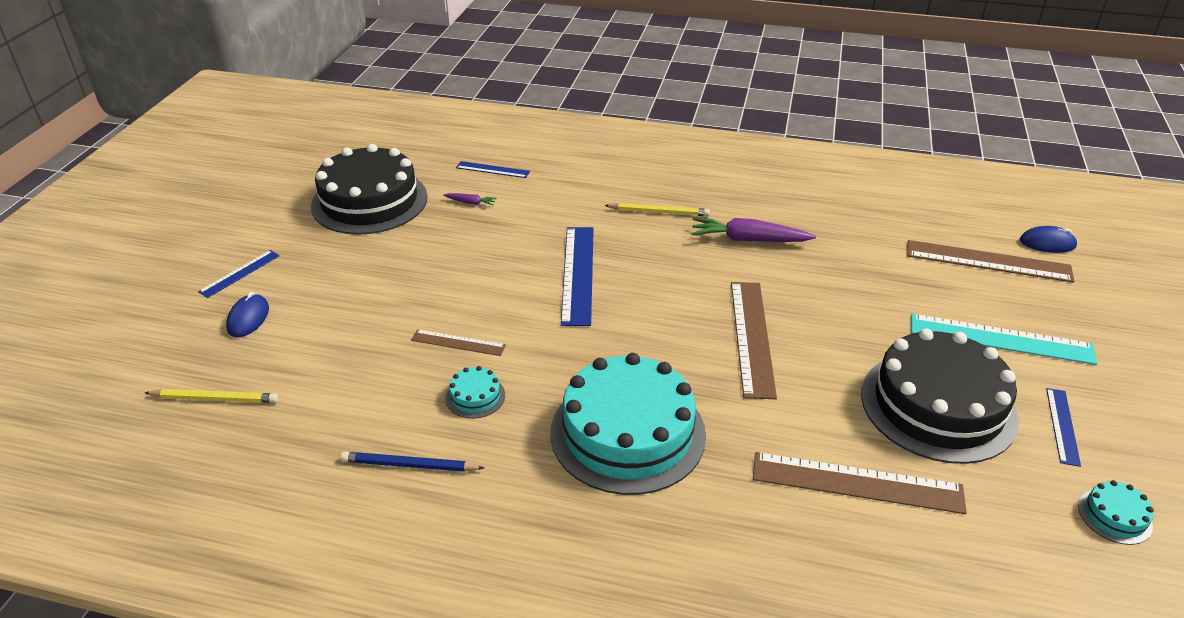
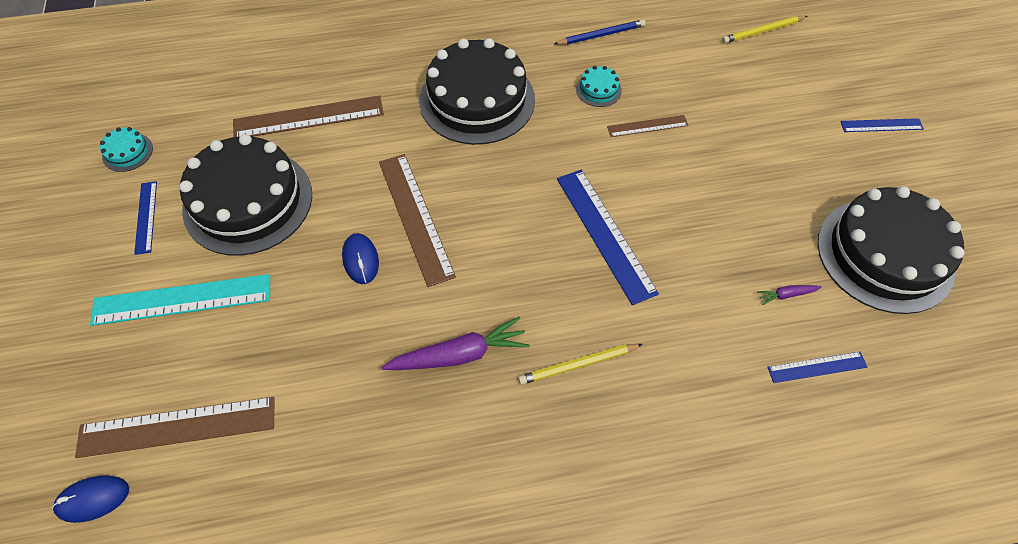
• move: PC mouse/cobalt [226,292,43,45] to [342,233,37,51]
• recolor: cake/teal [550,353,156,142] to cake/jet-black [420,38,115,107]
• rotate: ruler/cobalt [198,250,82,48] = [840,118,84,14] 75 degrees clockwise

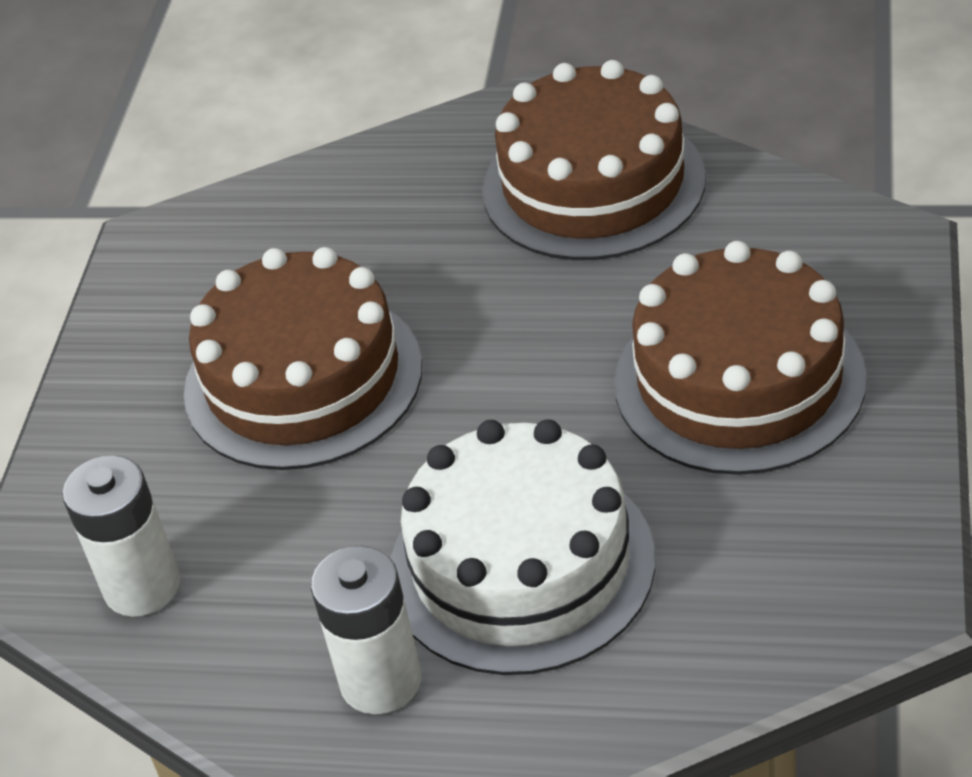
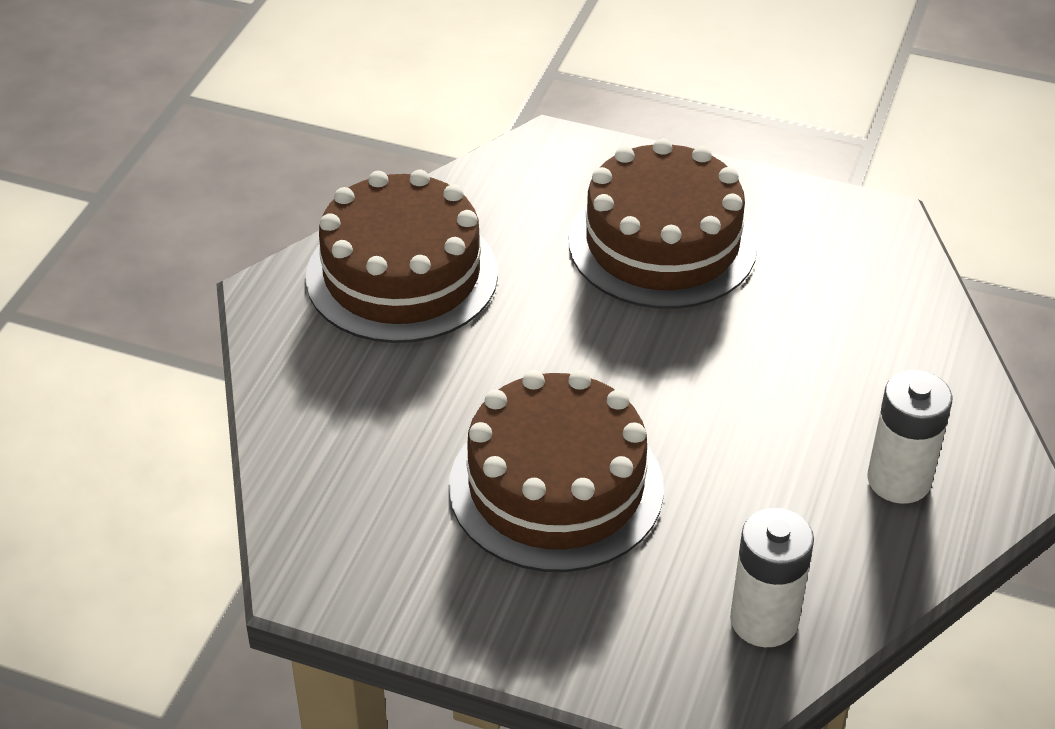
• delete: cake/pure white [390,419,265,256]

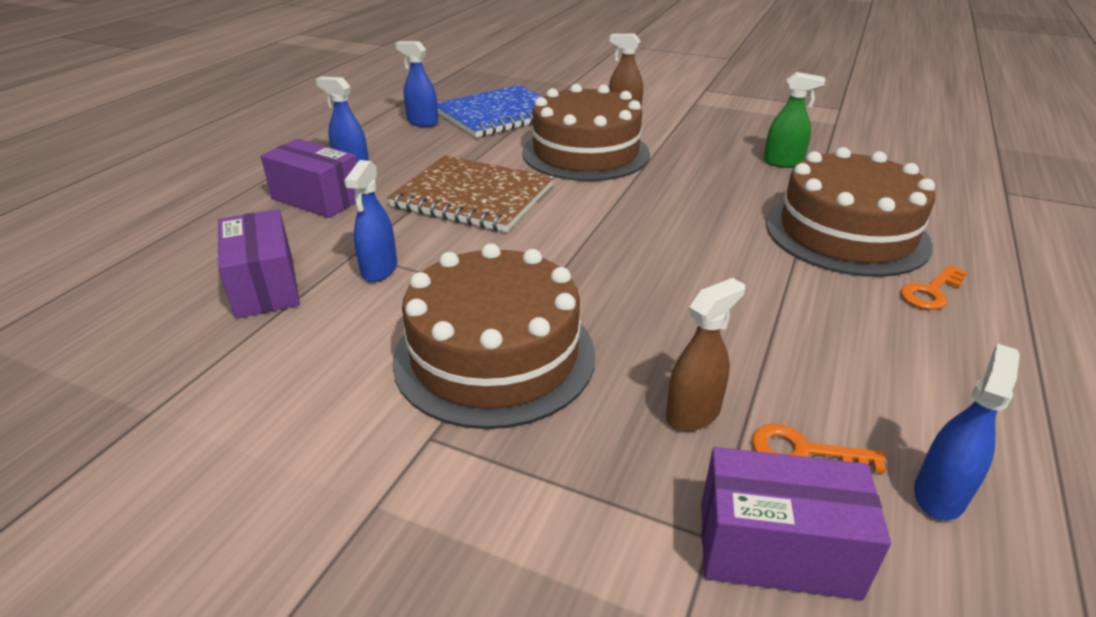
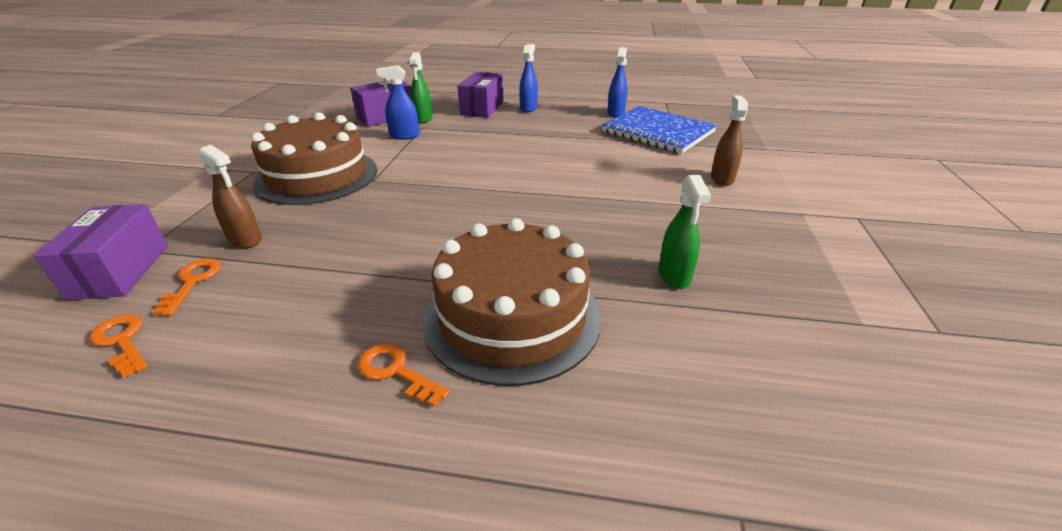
• replace: spray bottle/cobalt [914,343,106,178] to latchkey/orange [90,314,58,64]
• insert: spray bottle/leaf-green [409,52,23,72]
• delete: notepad/brown [387,155,167,77]
• delete: cake/brown [522,84,128,97]

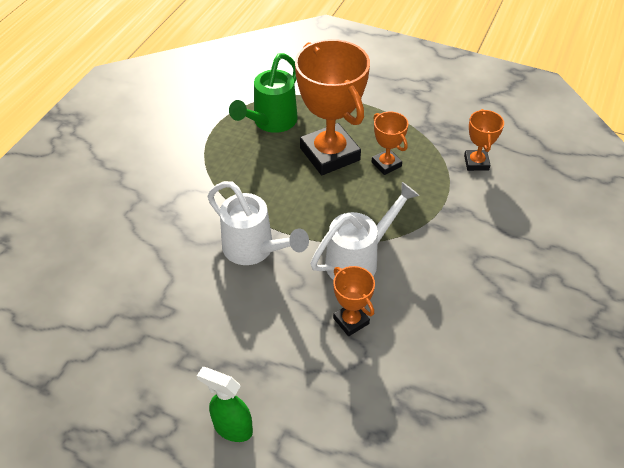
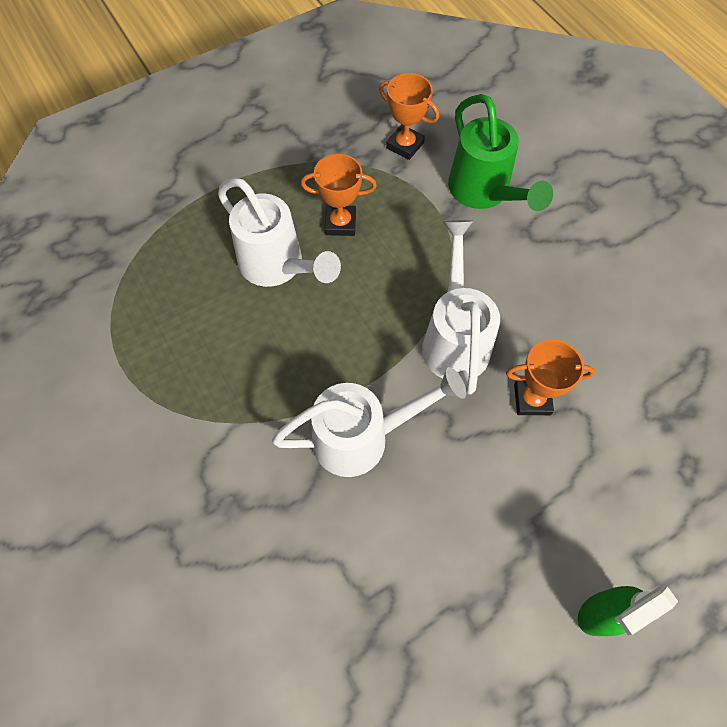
• replace: prize cup/orange [295,39,75,136] to sprinkling can/pure white [218,178,123,109]
• move: sprinkling can/leaf-green [229,53,69,80] to [448,94,105,117]

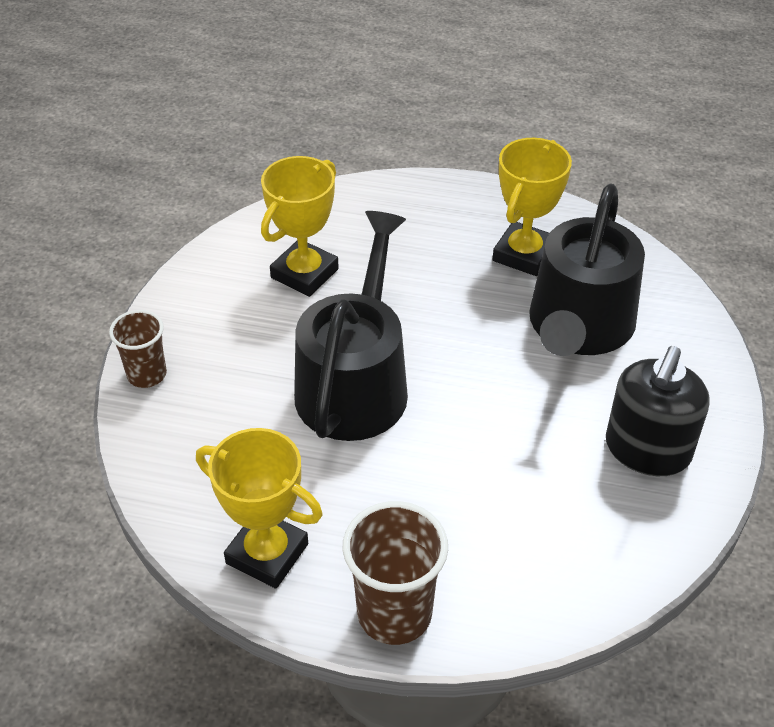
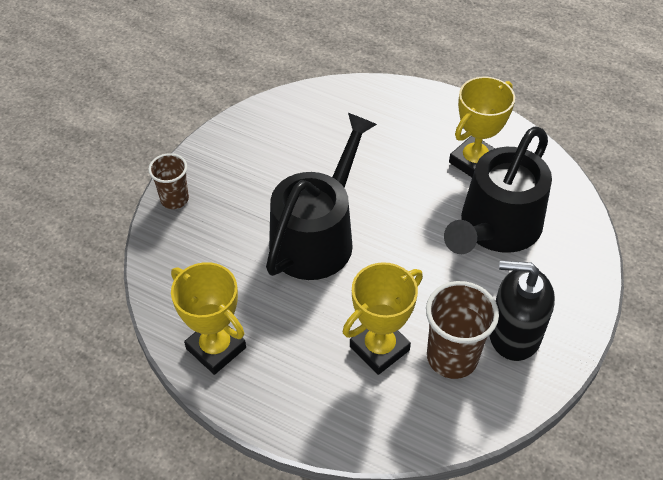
• move: prize cup/bright yellow [261,156,78,141] to [343,262,80,113]
• move: beaker/brown [343,501,105,144] to [426,281,73,98]
• rotate: soap pump/jet-black [606,346,104,130] = [489,261,66,100] 60 degrees clockwise

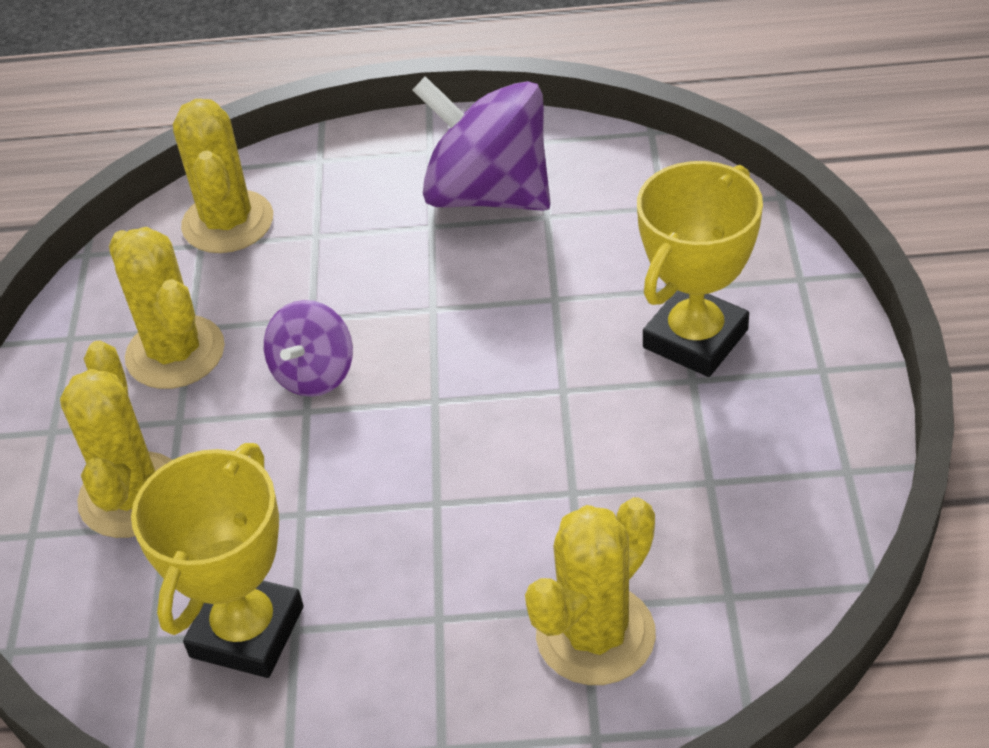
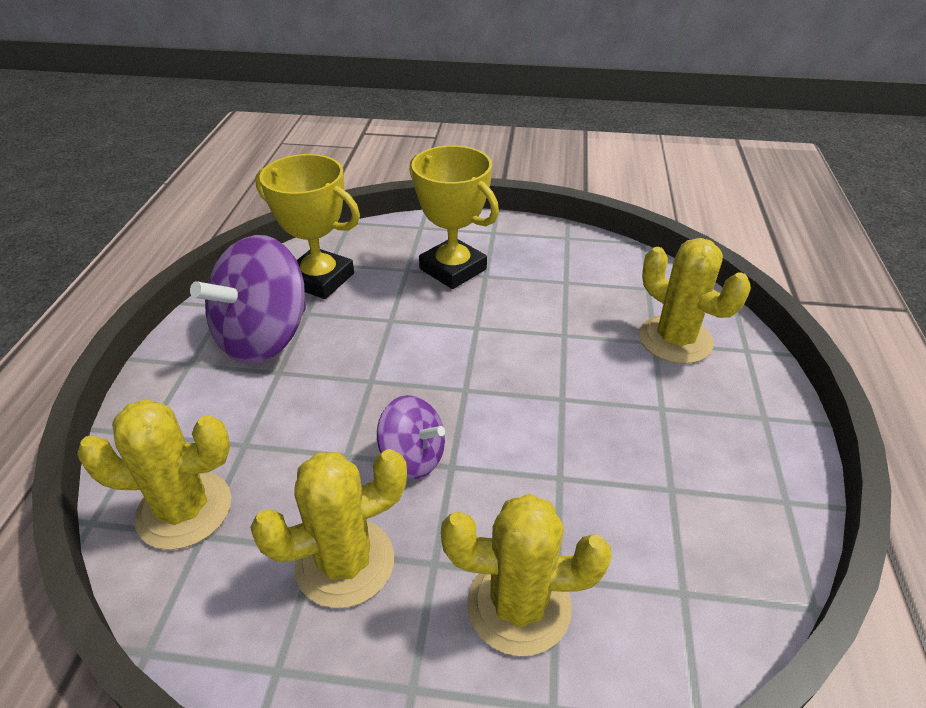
• move: prize cup/bright yellow [131,443,173,235] to [255,154,105,145]

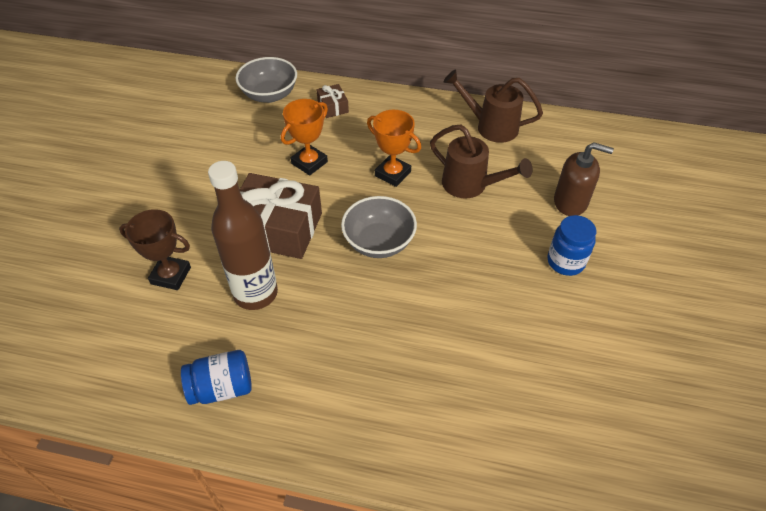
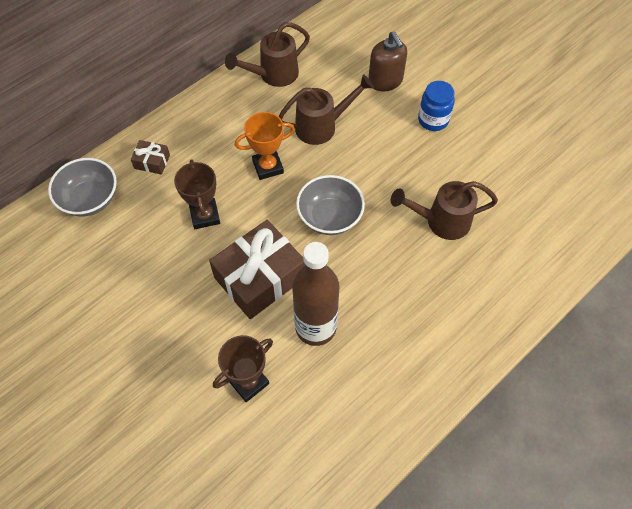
• recolor: prize cup/orange [281,99,47,77] to prize cup/brown [174,159,46,70]
• rotate: soap pump/brown [554,142,60,74] = [369,31,38,60] 105 degrees clockwise
• insert: sprinkling can/brown [391,181,107,59]
• delete: preserve jar/cobalt [181,350,71,55]

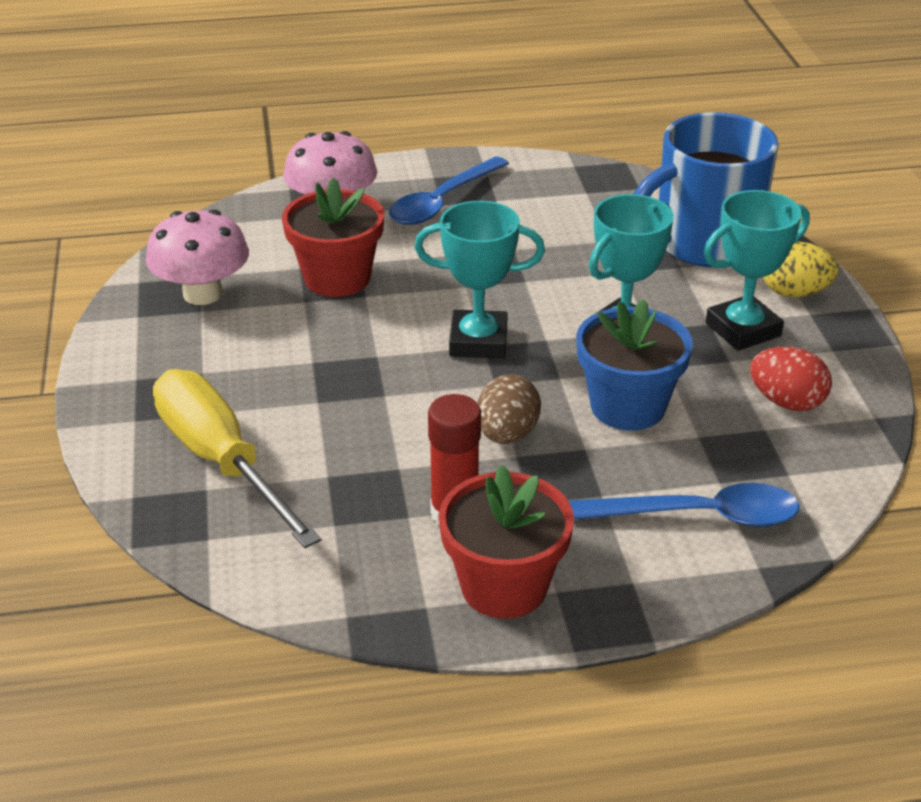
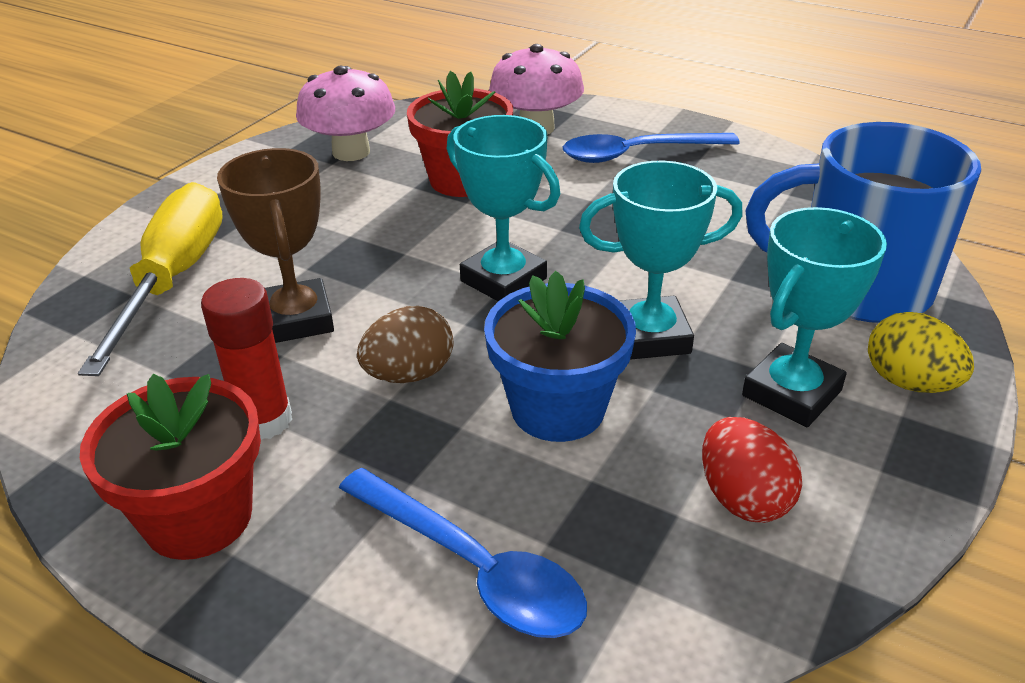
• insert: prize cup/brown [217,148,117,195]
• rotate: prize cup/teal [704,190,106,161] = [742,207,145,220] 60 degrees counterclockwise

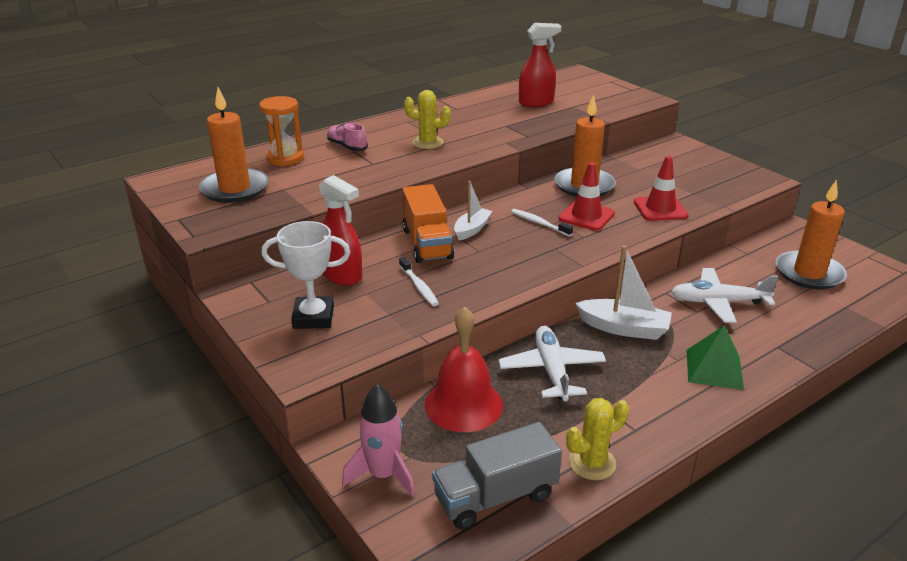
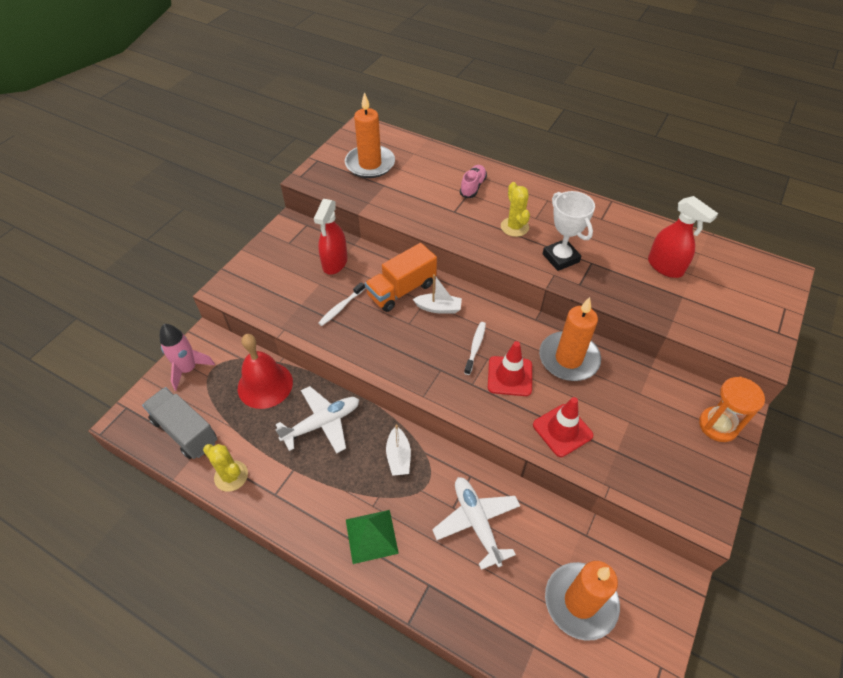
• resize: toy boat/pure white [575,245,97,95] = [386,424,25,52] x0.66
• move: prize cup/pure white [261,221,89,108] to [542,191,53,80]
• move: hourglass/orange [259,96,45,70] to [699,377,66,65]

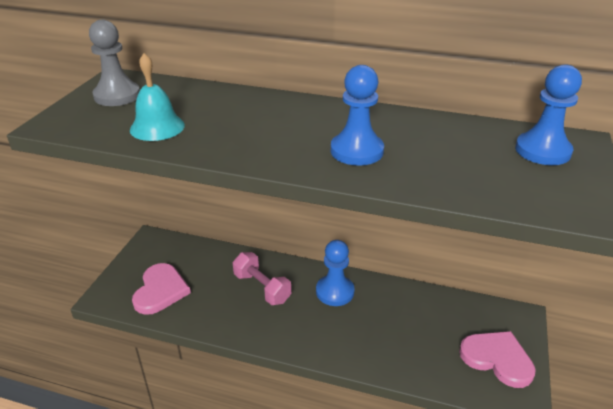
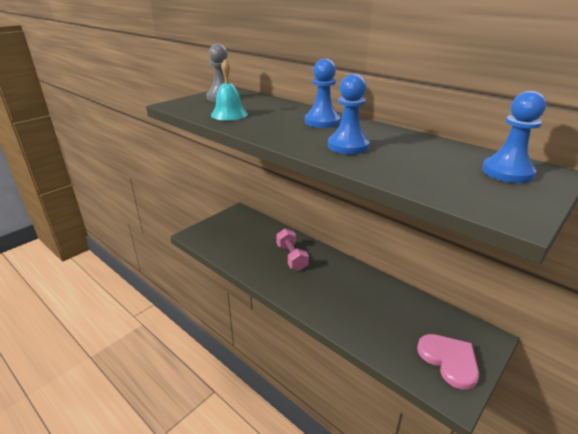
• move: pawn/cobalt [316,240,39,66] to [305,59,35,69]
• delete: love heart/pink [132,263,59,52]

